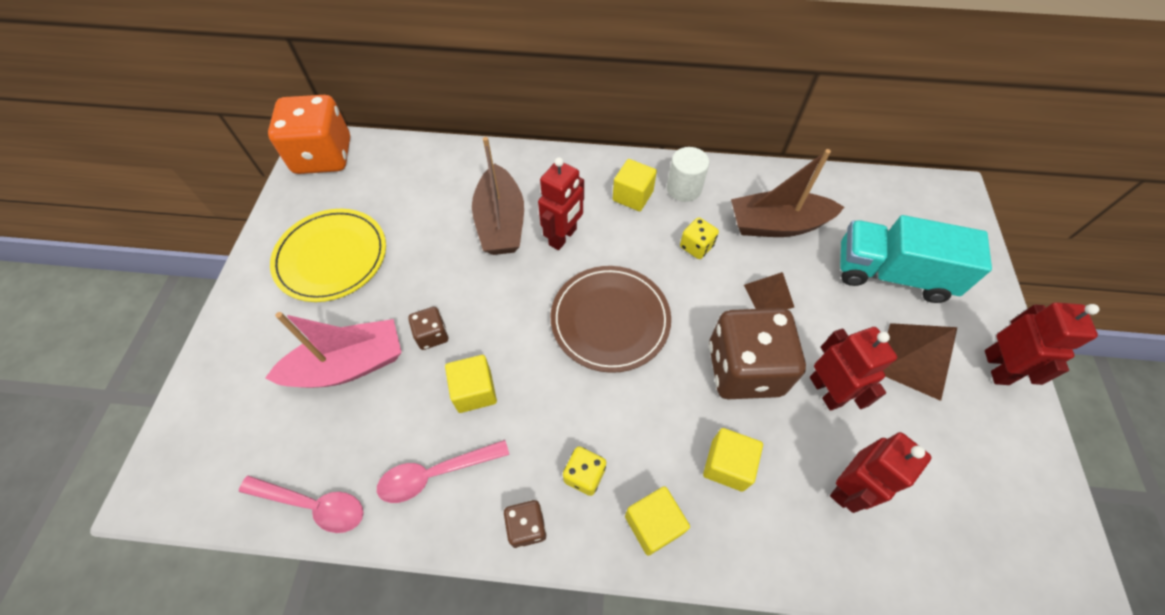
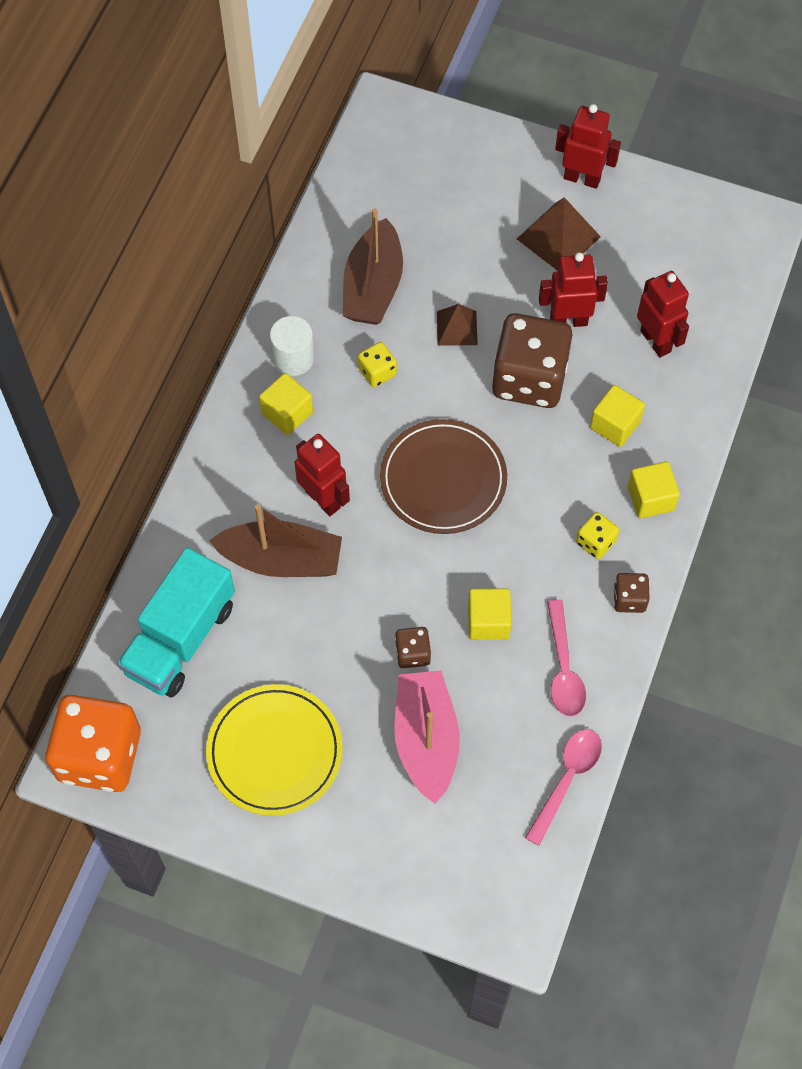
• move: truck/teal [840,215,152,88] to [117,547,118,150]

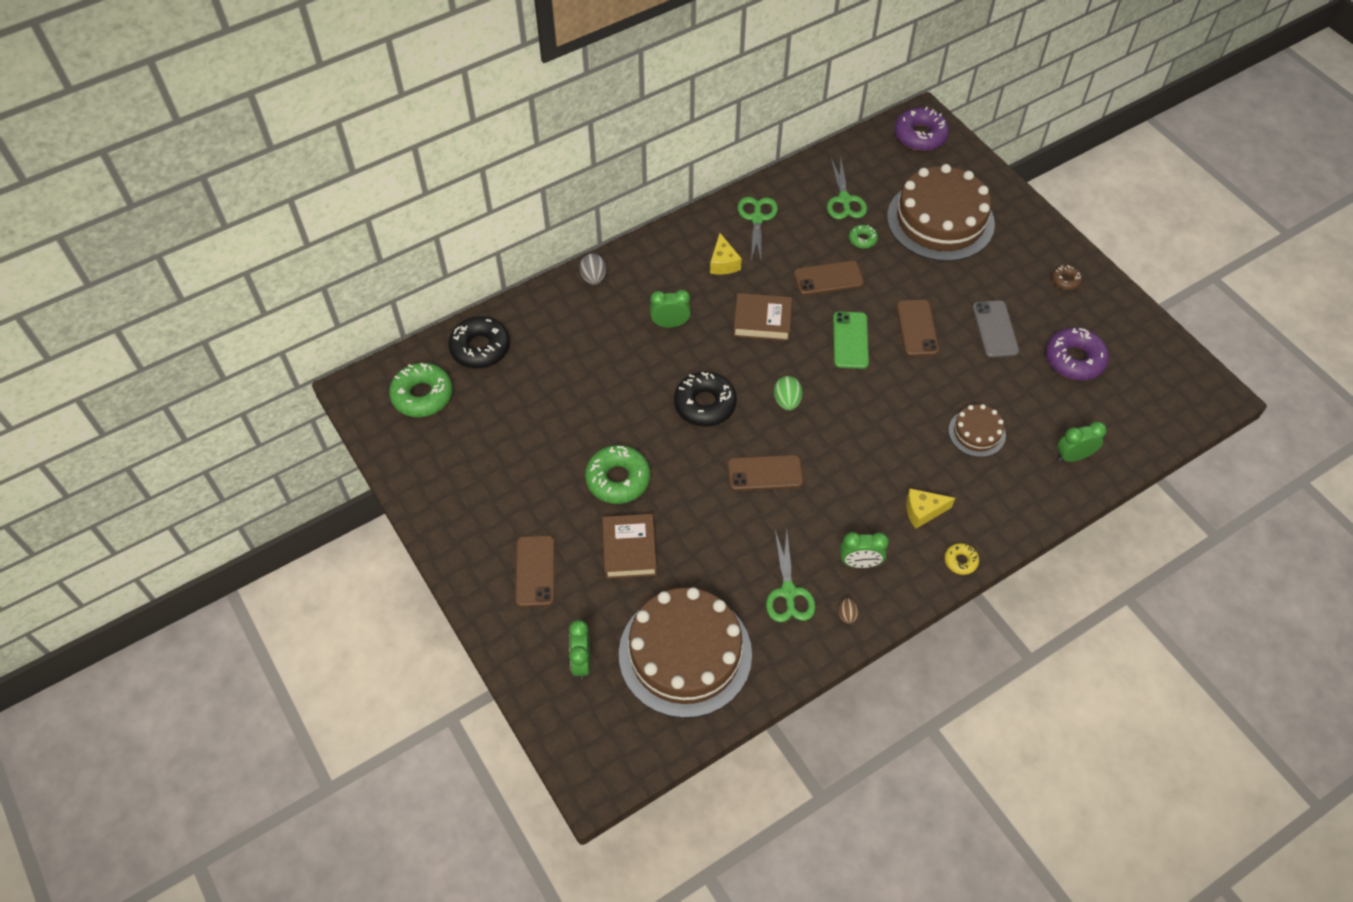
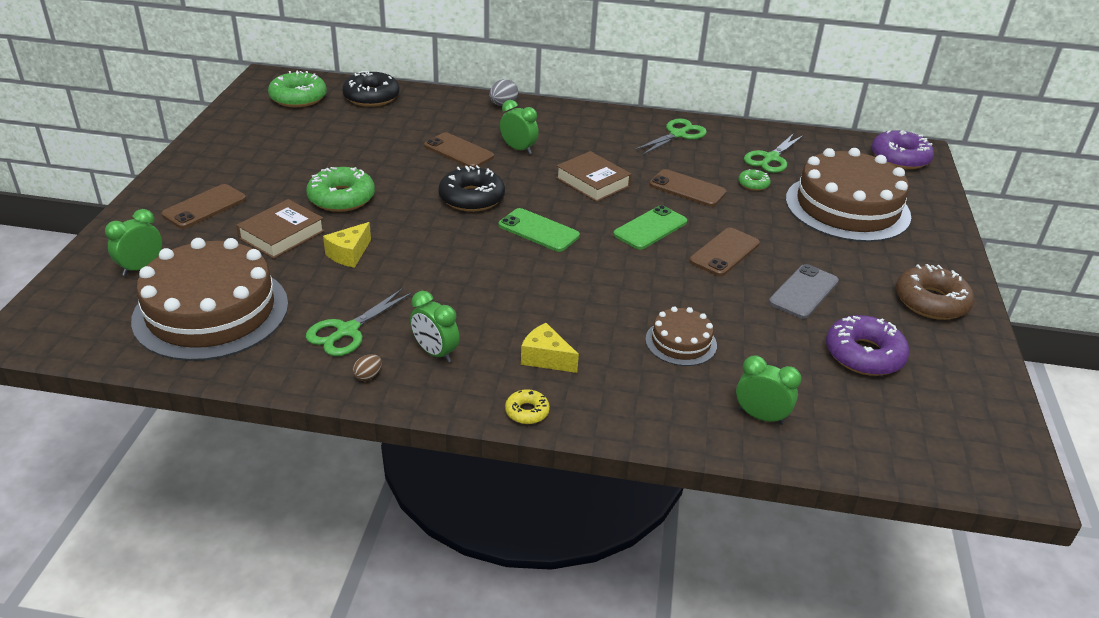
• move: cheese wedge/bright yellow [710,233,32,41] to [323,222,48,46]
• move: mobile phone/brown [728,455,75,36] to [424,132,70,35]
• replace: toy egg/leaf-green [774,376,29,35] to mobile phone/leaf-green [498,208,82,44]
• resize: donut/brown [1052,265,30,25] = [896,264,78,56] x1.98

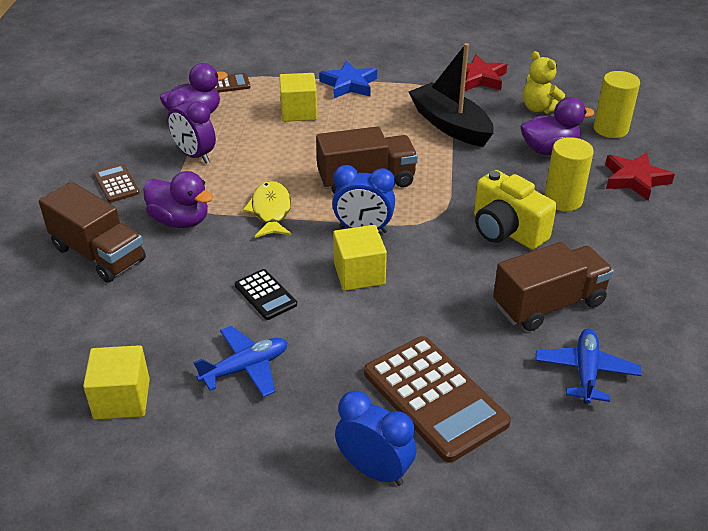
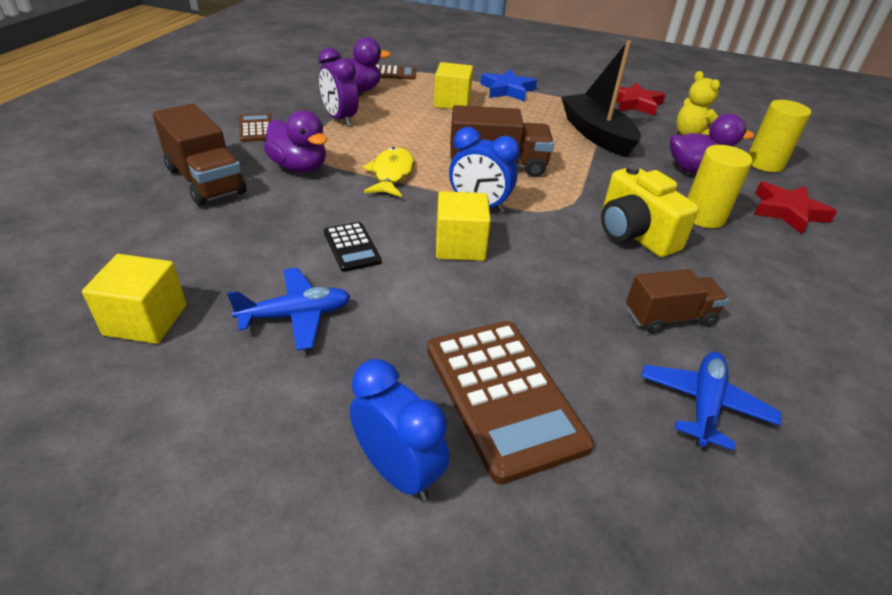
• resize: truck/brown [493,242,121,89] = [626,269,103,65] x0.67

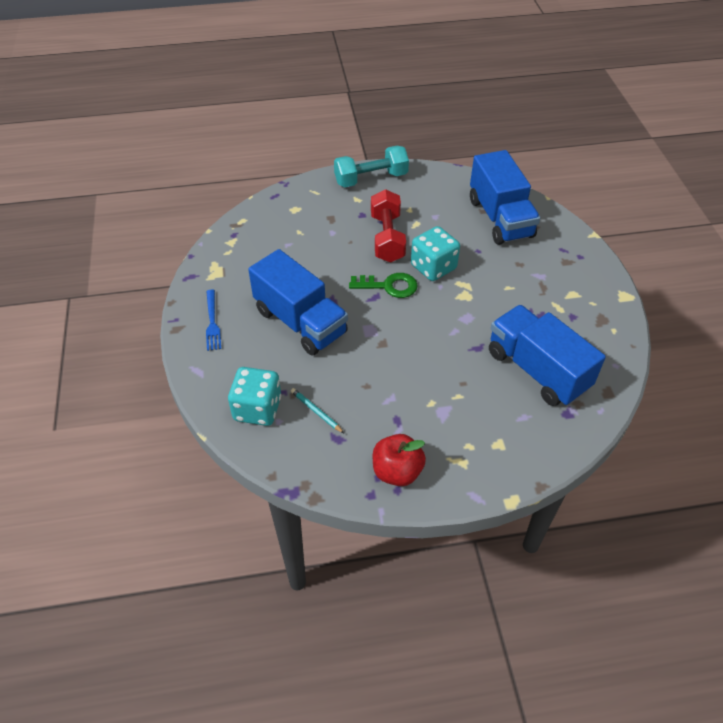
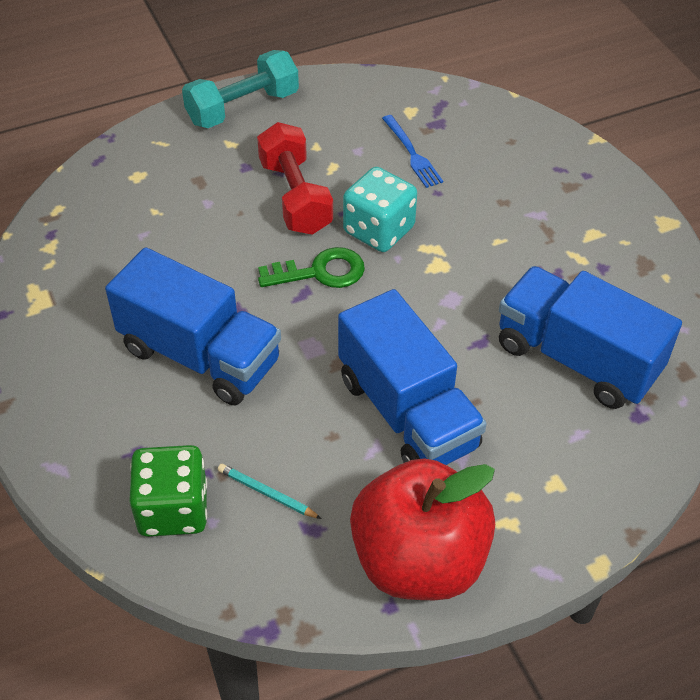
• recolor: dice/teal [228,367,53,59] to dice/leaf-green [129,445,78,92]
• move: truck/cobalt [470,150,70,95] to [338,289,149,176]
• resize: apple/red [373,434,53,52] = [350,458,145,142] x1.70
• move: dinner fork/cobalt [206,289,15,62] to [382,115,61,73]

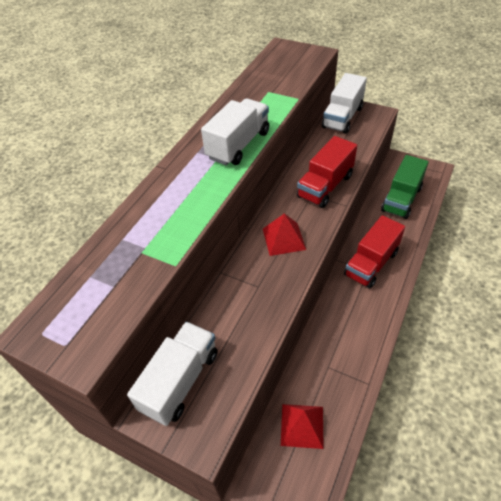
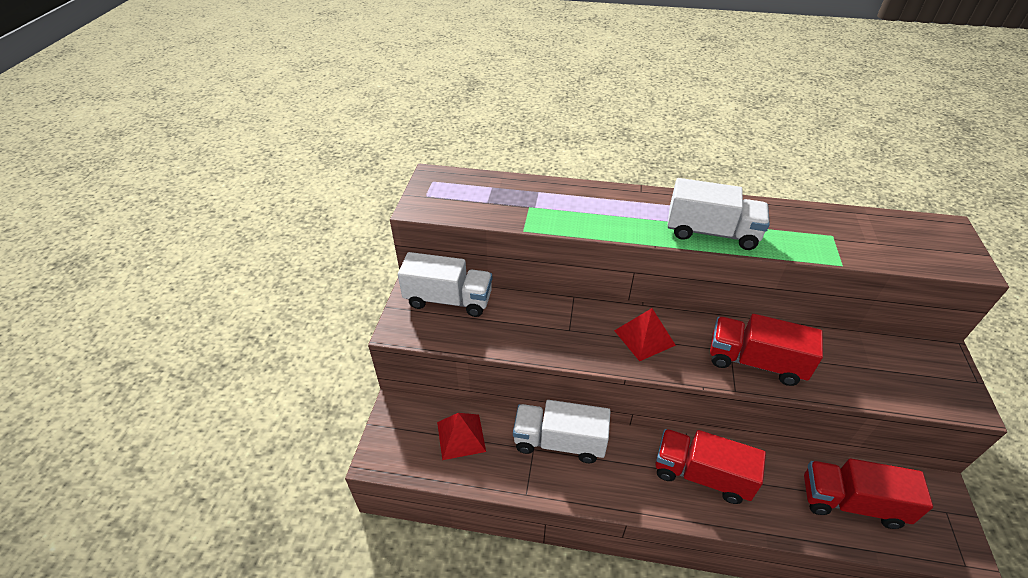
• move: truck/pure white [322,73,45,61] to [513,400,98,63]
• recolor: truck/leaf-green [381,155,48,64] to truck/red [804,458,129,71]

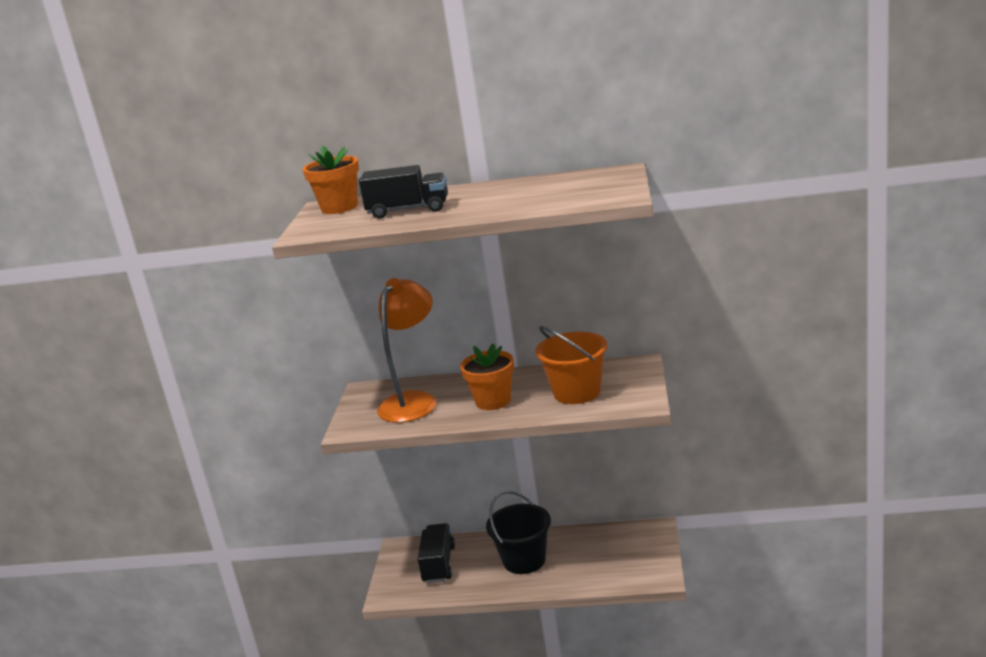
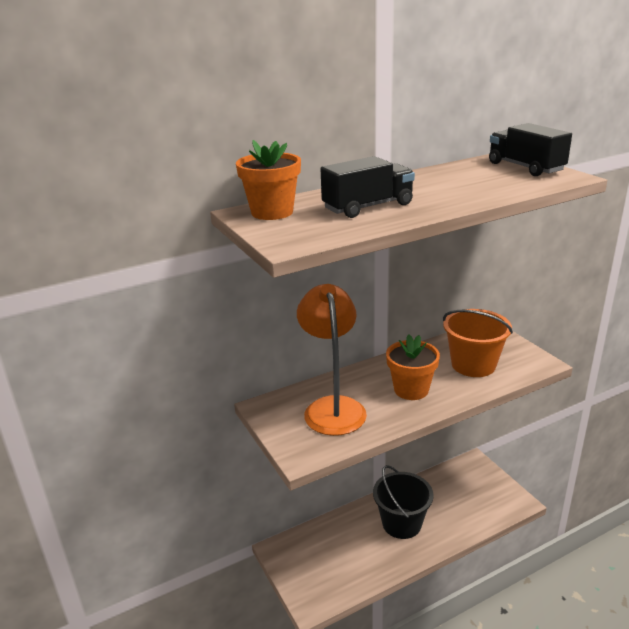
• move: truck/jet-black [418,523,37,60] to [489,123,83,53]

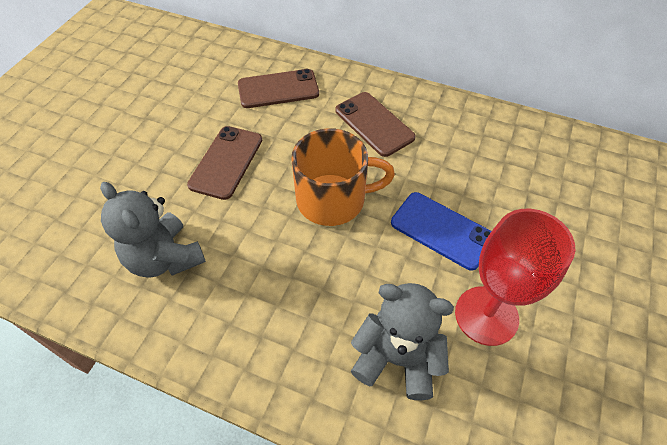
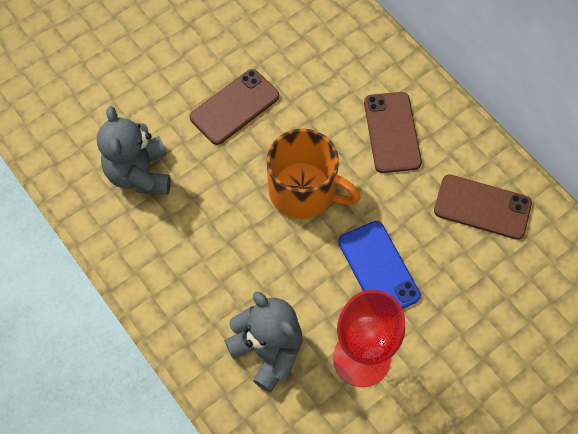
• move: mobile phone/brown [238,69,81,39] to [434,174,98,66]

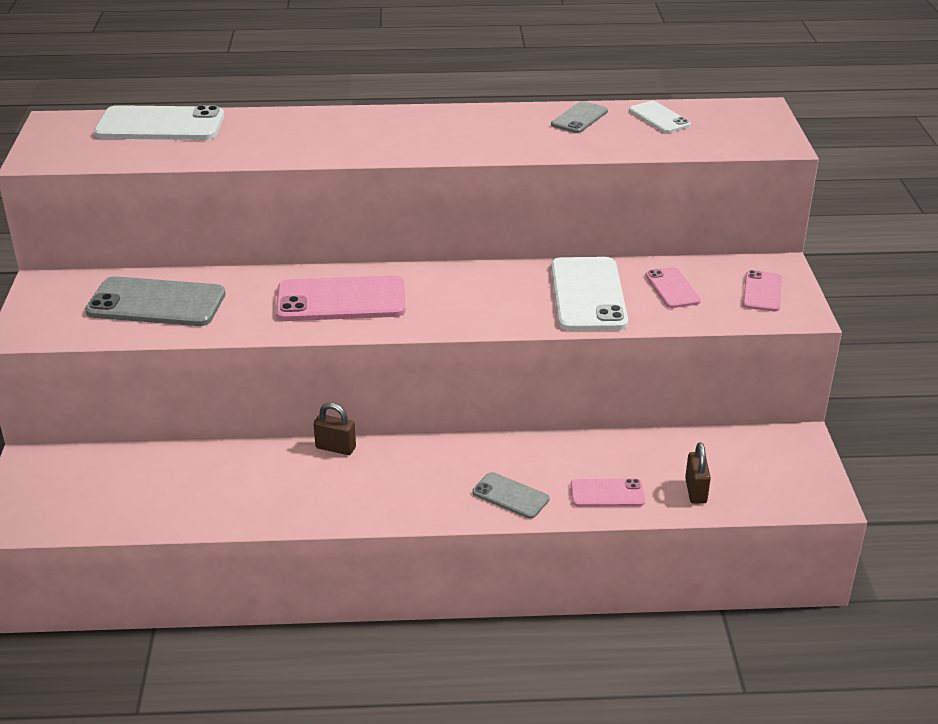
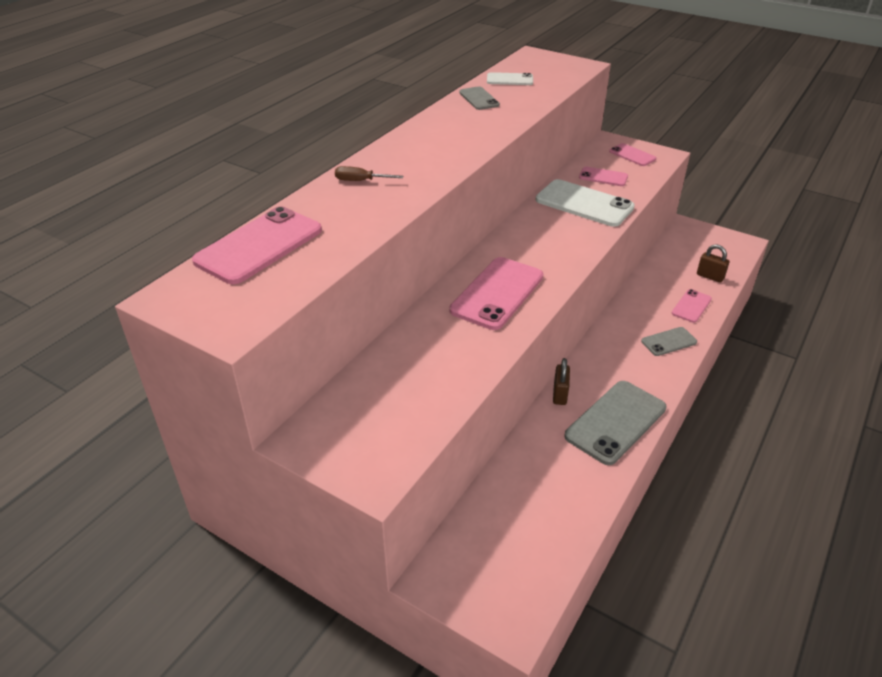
• recolor: mobile phone/pure white [94,105,130,35] to mobile phone/pink [192,206,130,78]
• insert: flat screwdriver/brown [335,166,68,15]
• rotate: small lock/brown [314,403,42,52] = [553,358,17,47] 45 degrees counterclockwise
• move: mobile phone/ash-grey [85,276,141,50] to [564,381,102,84]

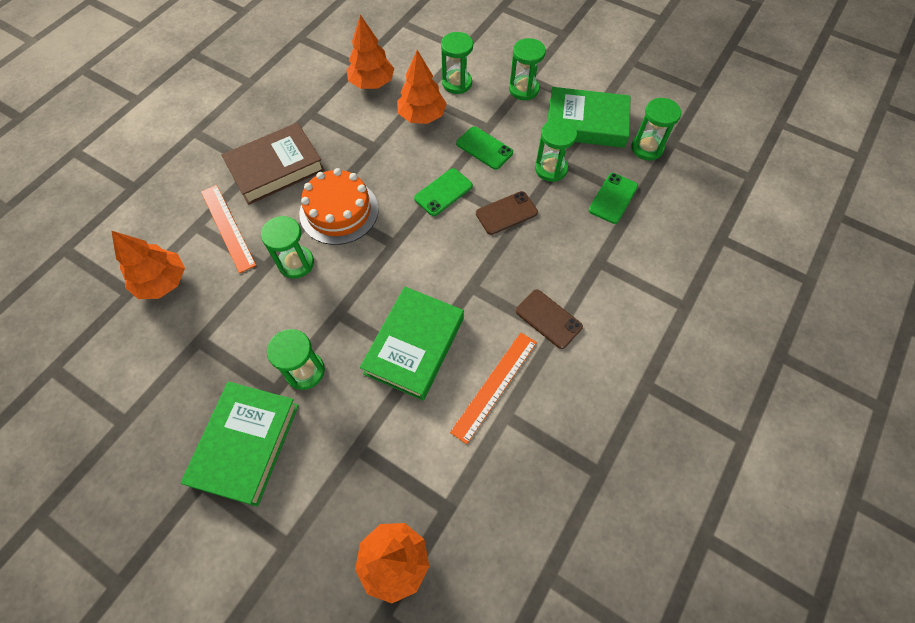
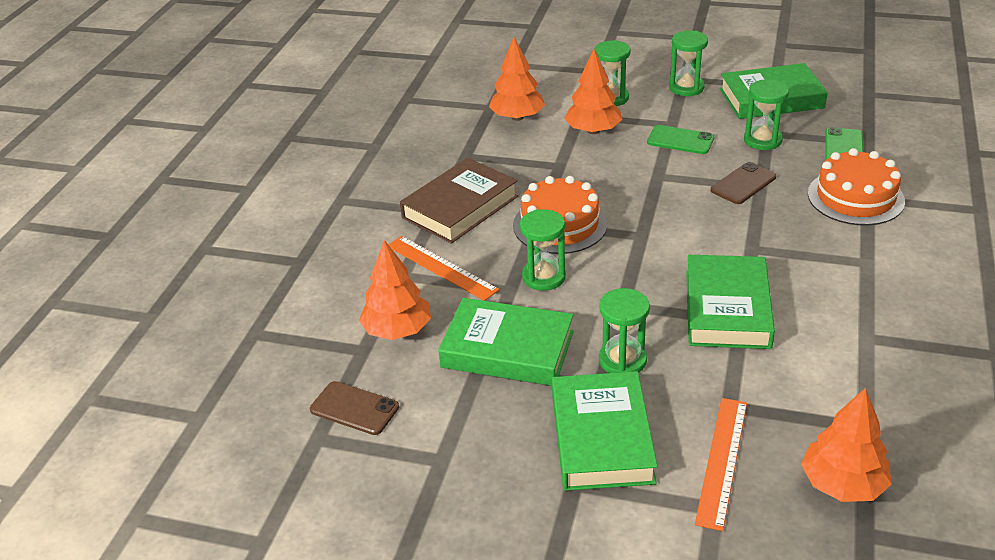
• move: mobile phone/brown [516,290,67,59] to [310,381,89,54]
• insert: hardcover/leaf-green [438,298,136,88]
• move: ruler/orange [450,333,87,111] to [695,398,52,133]
• insert: cake/orange [808,148,97,77]
• delete: mobile phone/leaf-green [414,168,59,48]
• delete: hourglass/leaf-green [631,98,50,62]

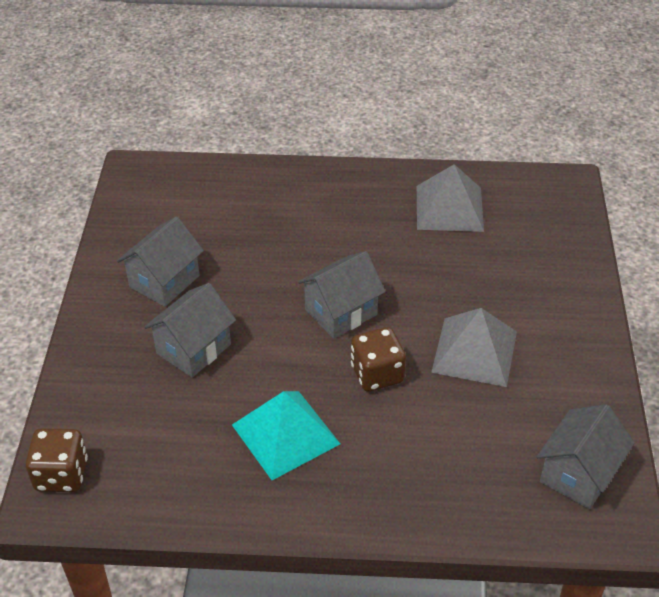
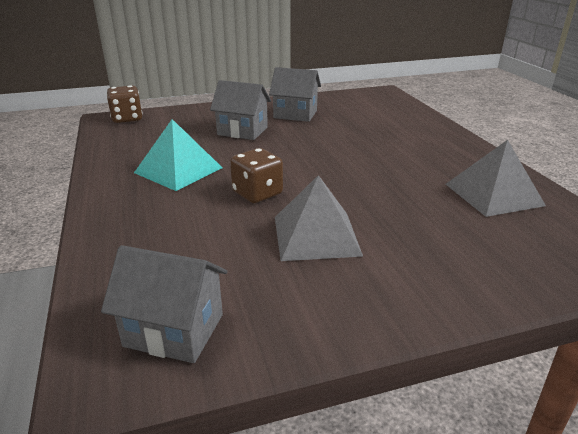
• delete: toy house/ash-grey [298,251,88,88]

